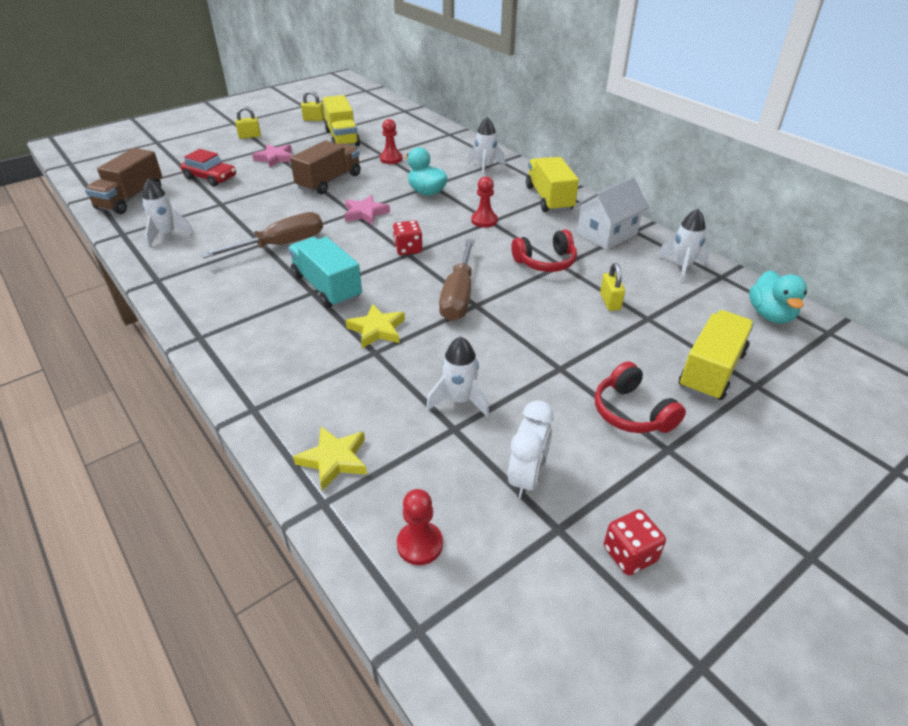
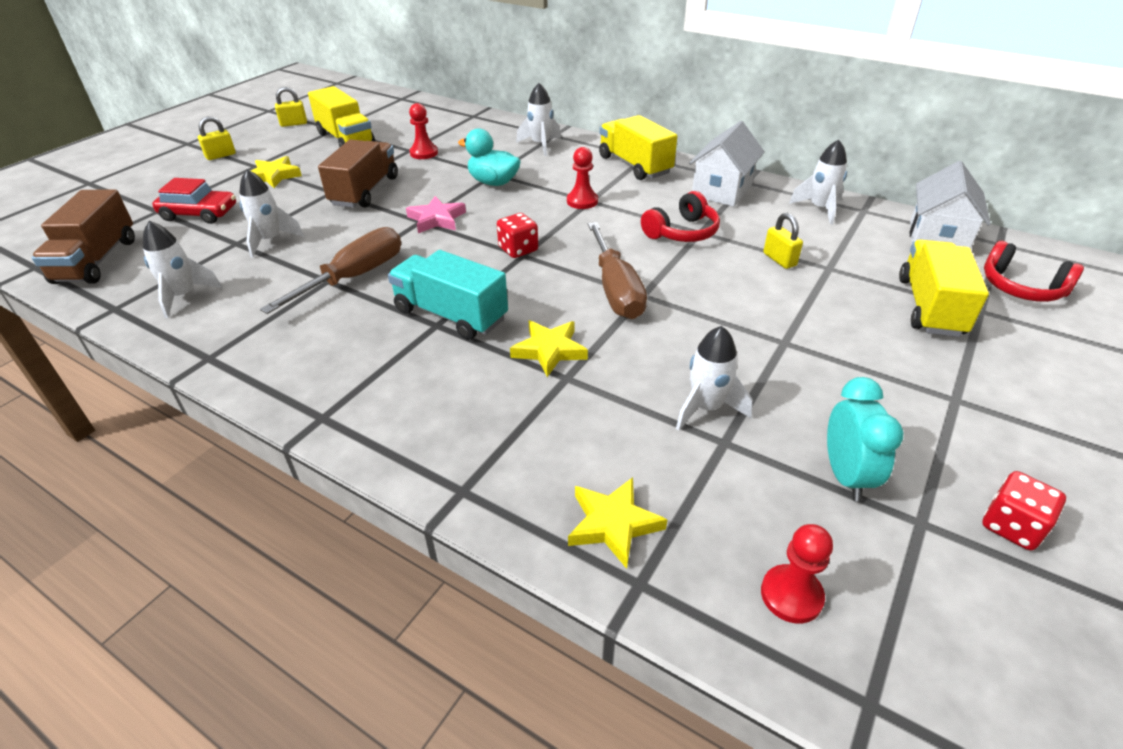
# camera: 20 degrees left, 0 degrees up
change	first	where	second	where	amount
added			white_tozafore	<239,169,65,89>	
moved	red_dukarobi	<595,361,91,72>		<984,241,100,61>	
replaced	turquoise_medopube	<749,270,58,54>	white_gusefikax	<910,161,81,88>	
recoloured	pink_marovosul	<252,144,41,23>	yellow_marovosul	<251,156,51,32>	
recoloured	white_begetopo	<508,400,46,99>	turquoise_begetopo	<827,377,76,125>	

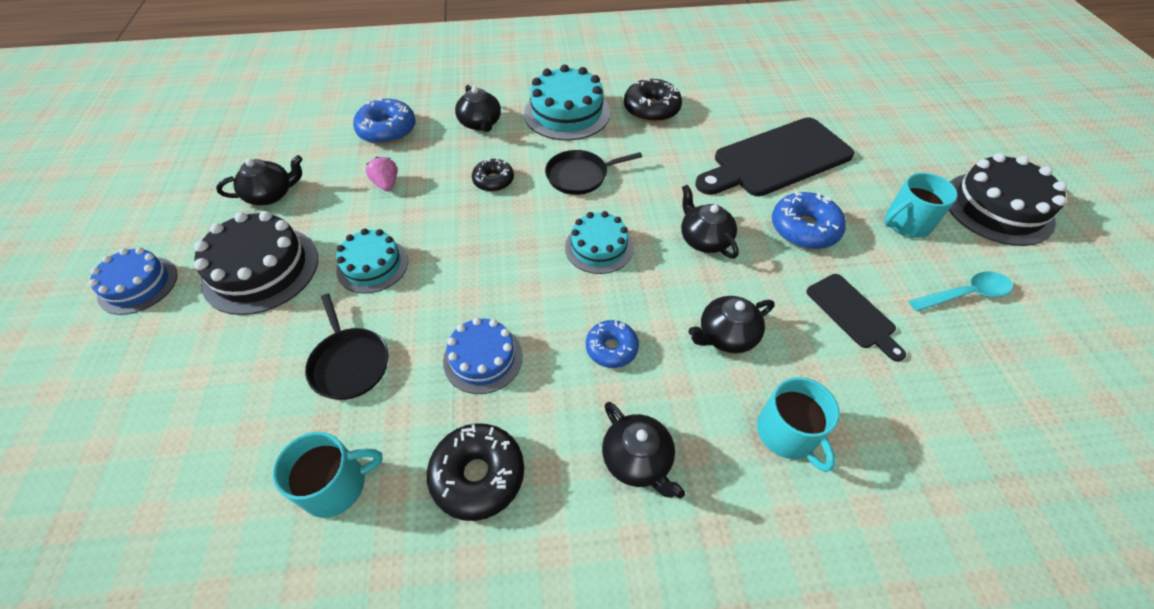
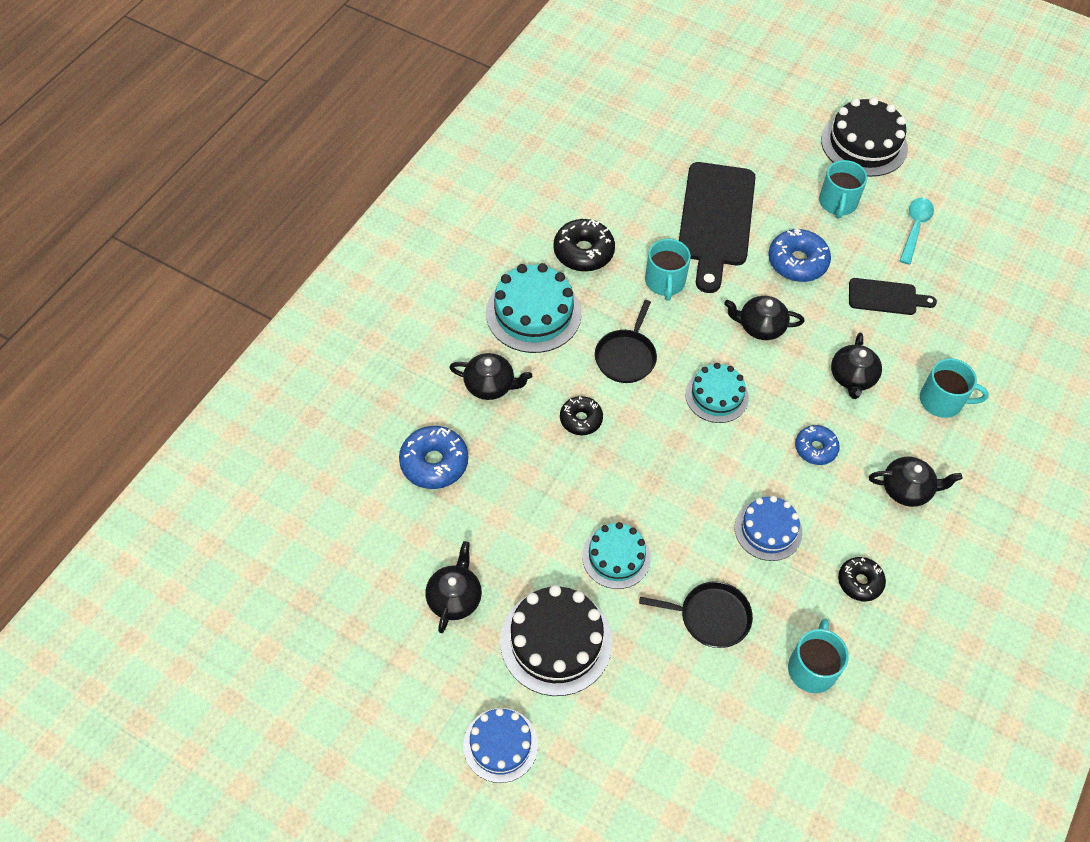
# camera: 55 degrees left, 5 degrees up
change	first	where	second	where	amount
removed	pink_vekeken	<366,157,31,34>			
added			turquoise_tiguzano	<645,239,46,62>	
resized	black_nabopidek	<427,423,97,98>		<838,557,48,44>	x0.65

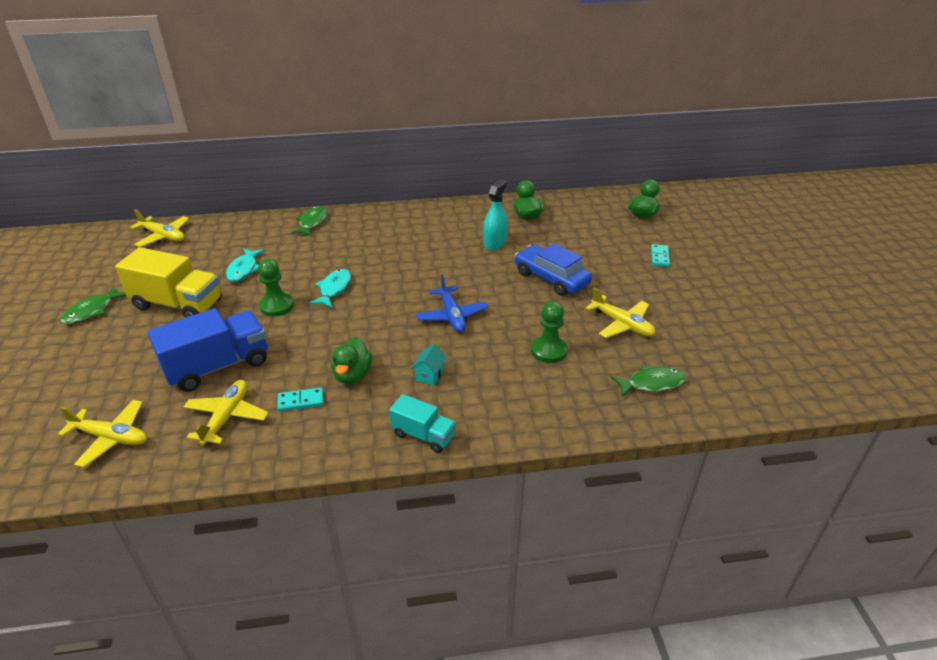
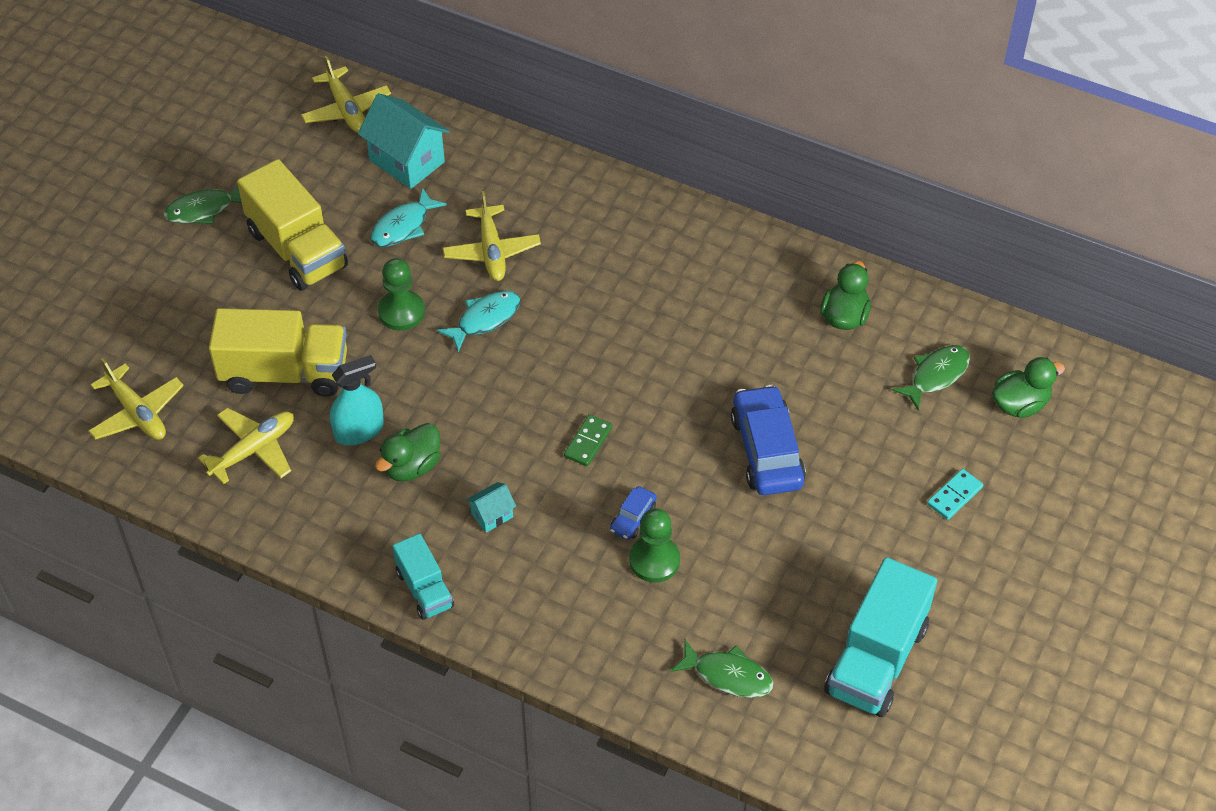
# camera: 35 degrees right, 15 degrees up
change	first	where	second	where	amount
removed	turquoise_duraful	<277,387,47,24>			
added			turquoise_gusefikax	<358,93,92,96>	
added			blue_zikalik	<610,486,47,54>	
added			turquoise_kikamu	<824,557,113,160>	
moved	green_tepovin	<291,206,36,30>		<892,345,78,66>	
moved	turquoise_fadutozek	<483,179,25,71>		<330,355,54,90>	
moved	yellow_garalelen	<586,287,70,51>		<443,191,98,90>	
replaced	blue_garalelen	<416,274,73,58>	green_duraful	<564,414,48,52>	
recoloured	blue_kikamu	<148,308,119,84>	yellow_kikamu	<209,308,138,89>	

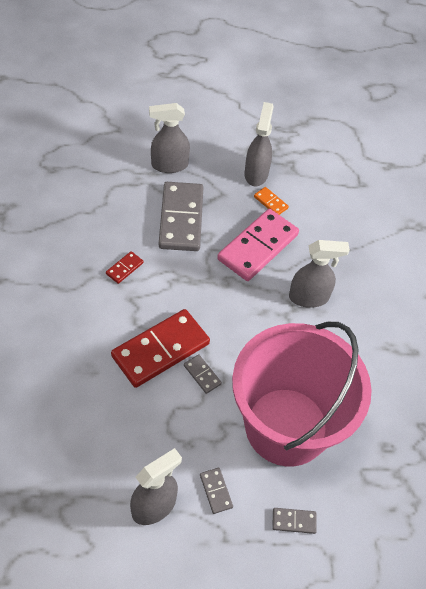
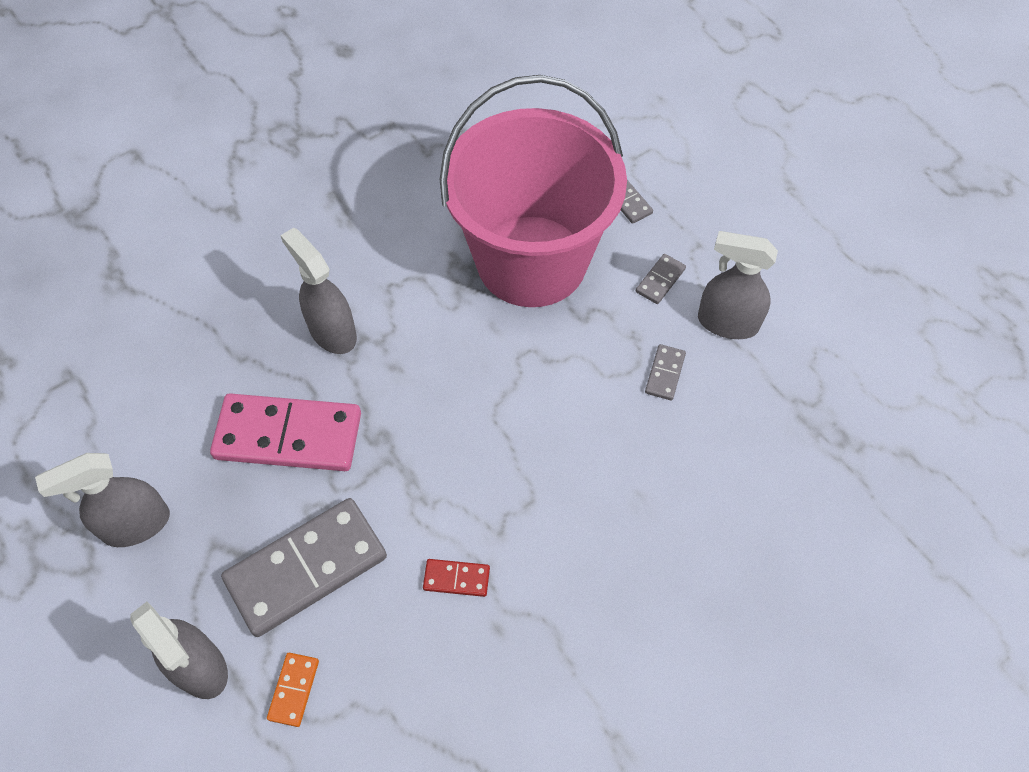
# camera: 120 degrees left, 5 degrees up
change	first	where	second	where	amount
removed	red_duraful	<111,309,99,79>			
moved	grey_duraful	<184,355,38,39>		<645,344,41,56>	
moved	orange_duraful	<254,187,35,28>		<267,653,52,74>	

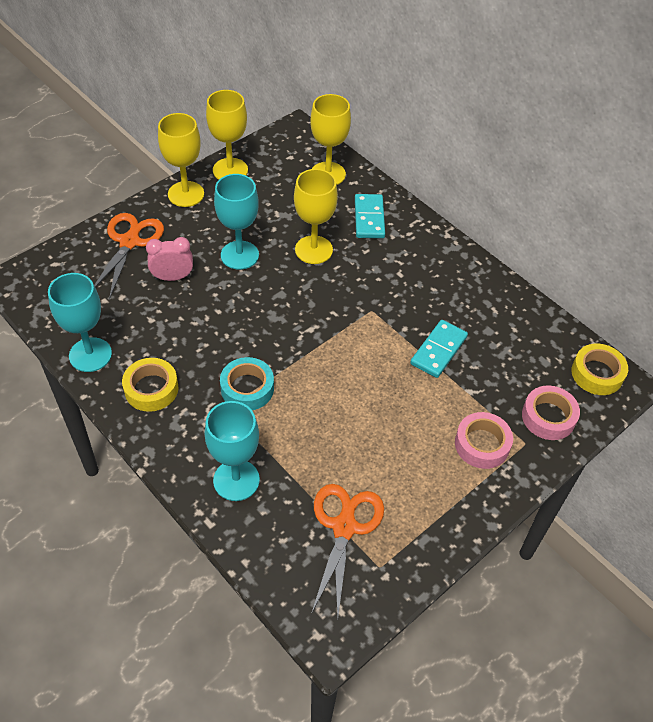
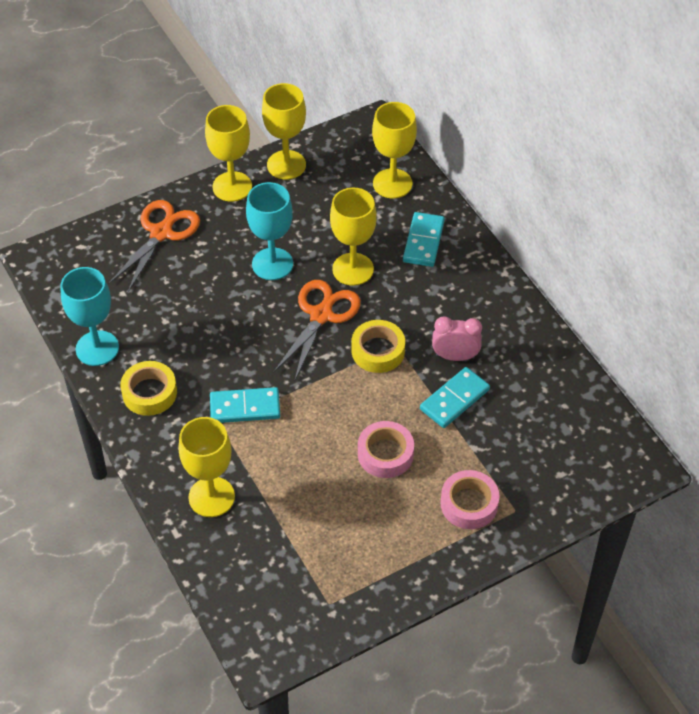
# camera: 15 degrees right, 0 degrees up
change	first	where	second	where	amount
moved	pink_begetopo	<146,237,47,44>		<432,316,50,45>	
moved	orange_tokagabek	<311,484,73,134>		<273,280,88,102>	
moved	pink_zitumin	<522,386,58,54>		<358,421,56,57>	
moved	yellow_zitumin	<571,344,57,51>		<352,320,53,53>	
replaced	turquoise_zitumin	<220,357,54,53>	turquoise_duraful	<210,387,70,36>	
recoloured	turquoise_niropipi	<205,401,55,100>	yellow_niropipi	<178,417,57,100>	

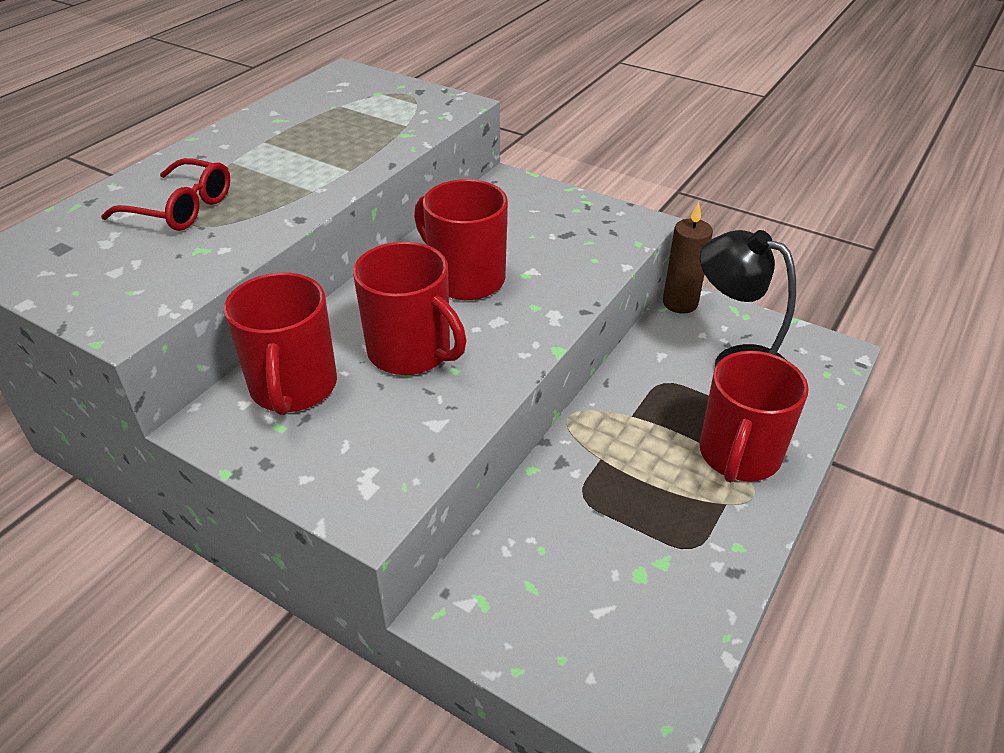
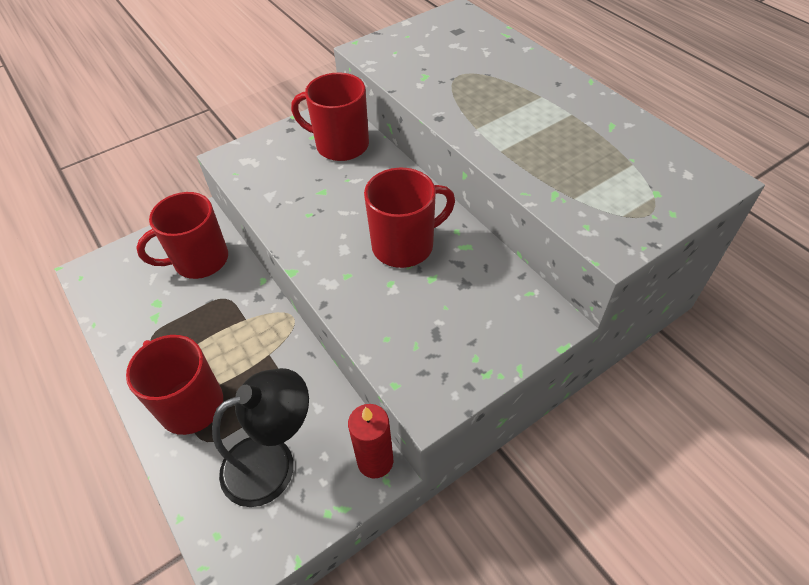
# camera: 115 degrees right, 10 degrees up
change	first	where	second	where	amount
removed	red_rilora	<101,158,129,73>			
moved	red_tiguzano	<353,242,114,133>		<136,192,92,87>	
recoloured	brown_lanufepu	<663,202,50,112>	red_lanufepu	<348,404,45,74>	

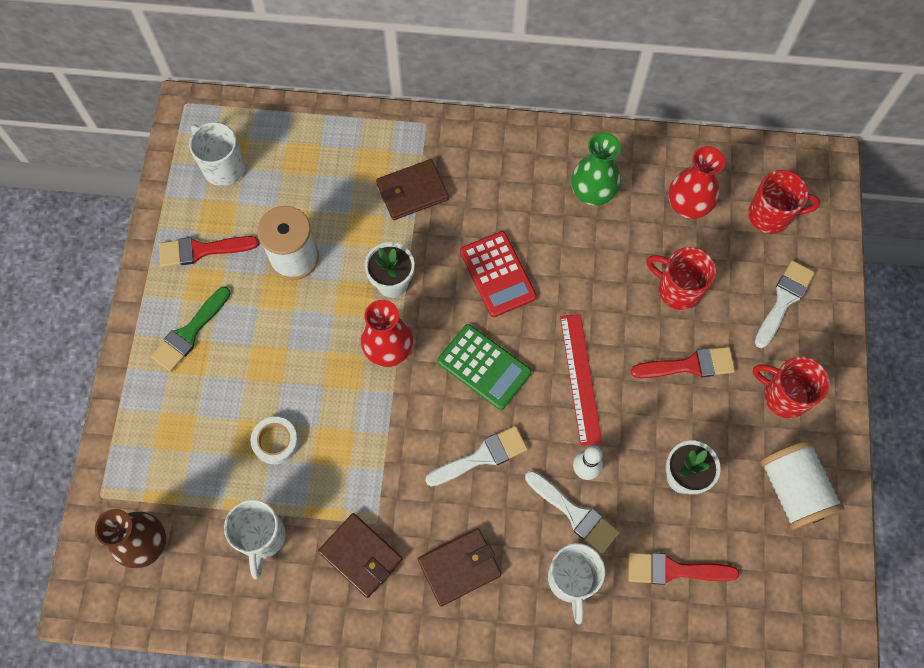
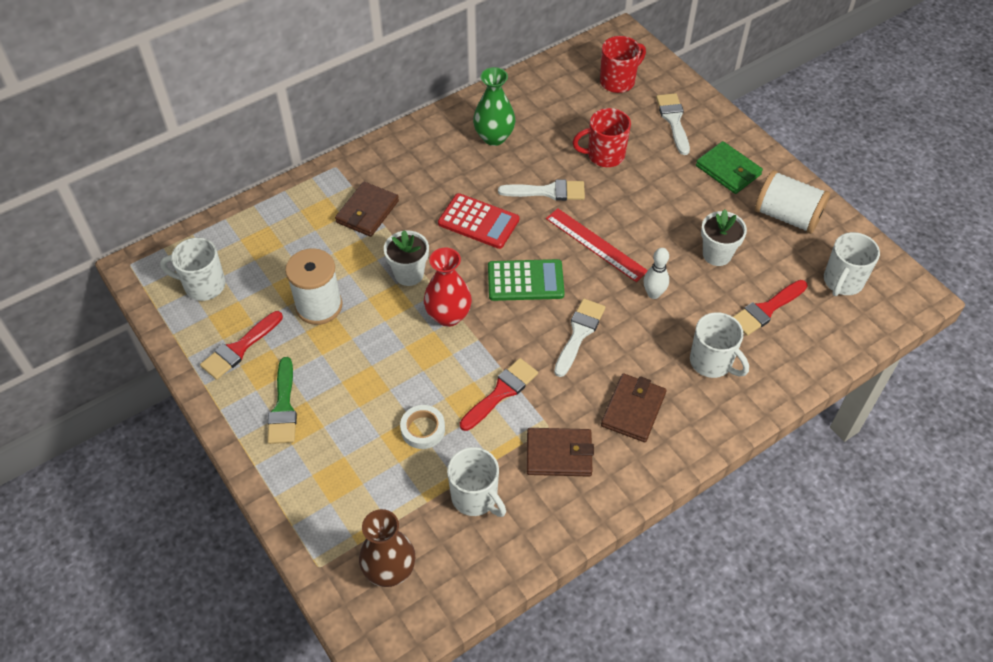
# camera: 40 degrees left, 15 degrees down
change	first	where	second	where	amount
removed	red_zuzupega	<668,146,57,73>			
added			white_tiguzano	<824,232,56,64>	
moved	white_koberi	<525,471,94,83>		<498,180,87,21>	
moved	red_koberi	<630,347,105,31>		<460,358,78,73>	
replaced	red_tiguzano	<753,357,77,62>	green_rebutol	<696,141,67,53>	

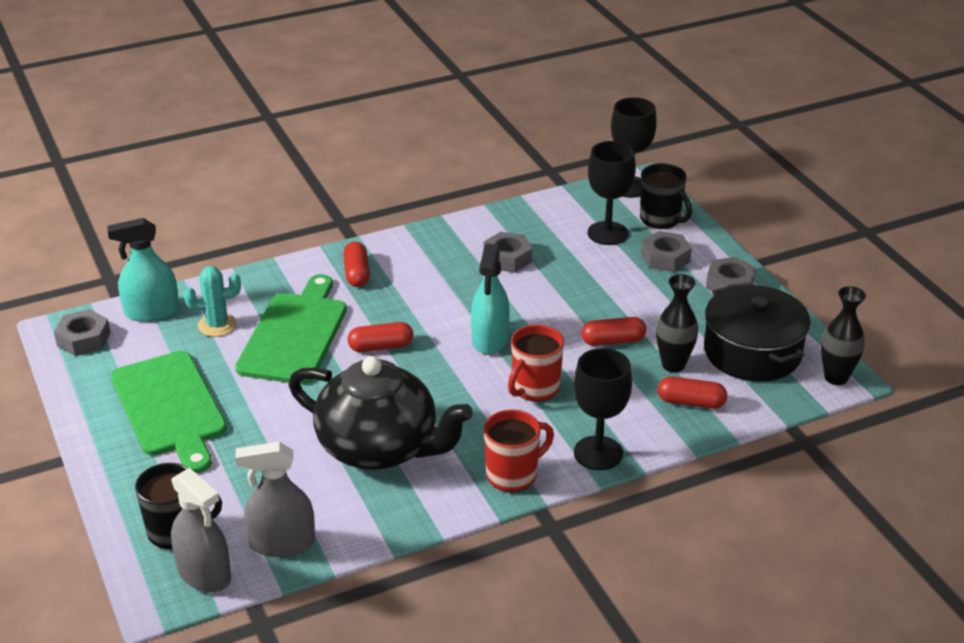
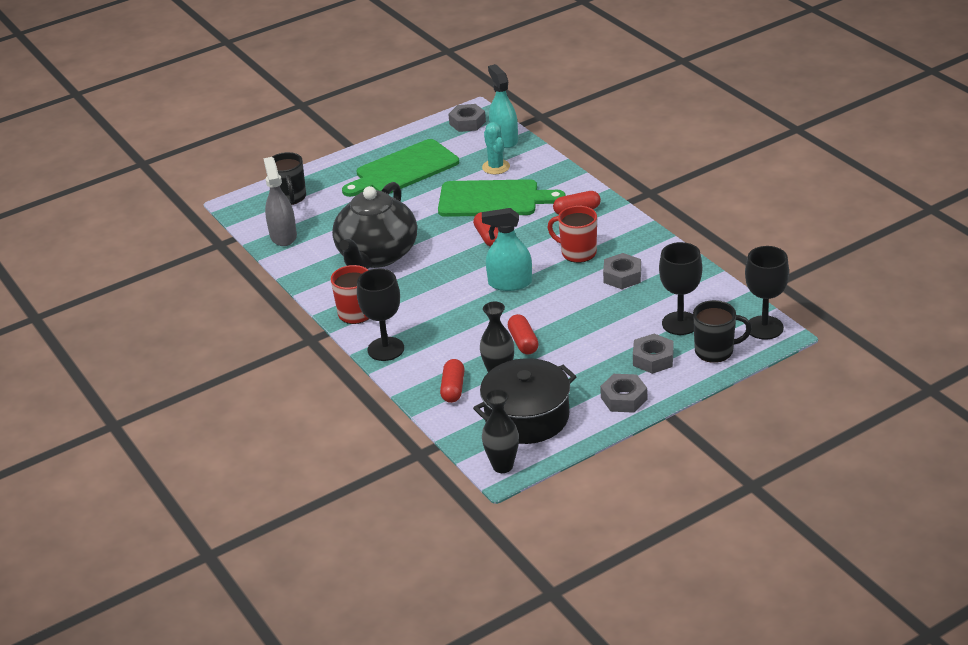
# camera: 85 degrees right, 0 degrees up
change	first	where	second	where	amount
removed	grey_fadutozek	<171,468,60,124>			
moved	red_tiguzano	<508,325,56,77>		<548,206,49,57>	
turned	black_tiguzano	<640,163,52,66>		<693,300,59,63>	135 degrees counterclockwise

